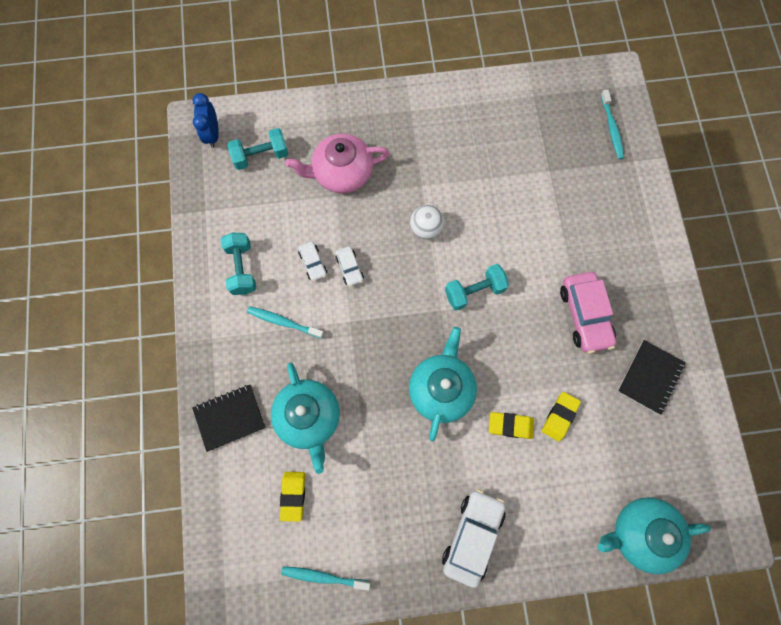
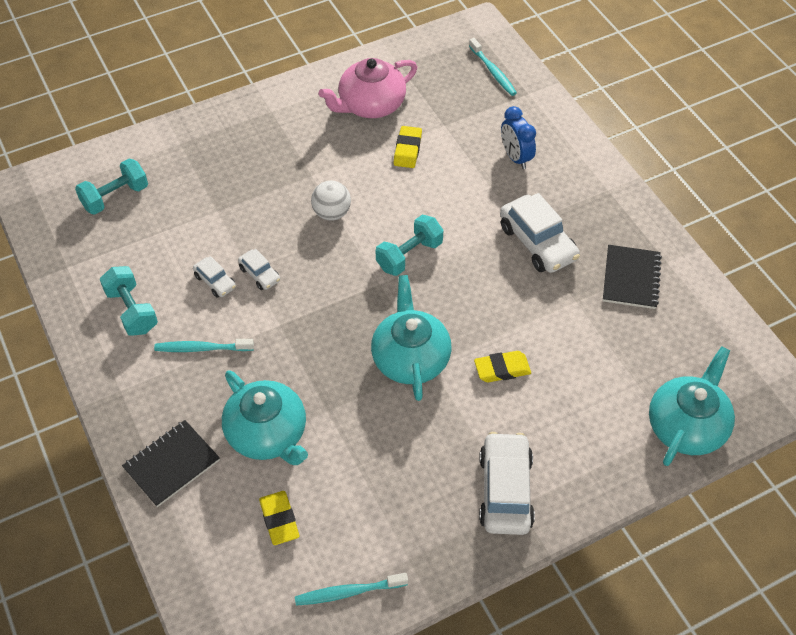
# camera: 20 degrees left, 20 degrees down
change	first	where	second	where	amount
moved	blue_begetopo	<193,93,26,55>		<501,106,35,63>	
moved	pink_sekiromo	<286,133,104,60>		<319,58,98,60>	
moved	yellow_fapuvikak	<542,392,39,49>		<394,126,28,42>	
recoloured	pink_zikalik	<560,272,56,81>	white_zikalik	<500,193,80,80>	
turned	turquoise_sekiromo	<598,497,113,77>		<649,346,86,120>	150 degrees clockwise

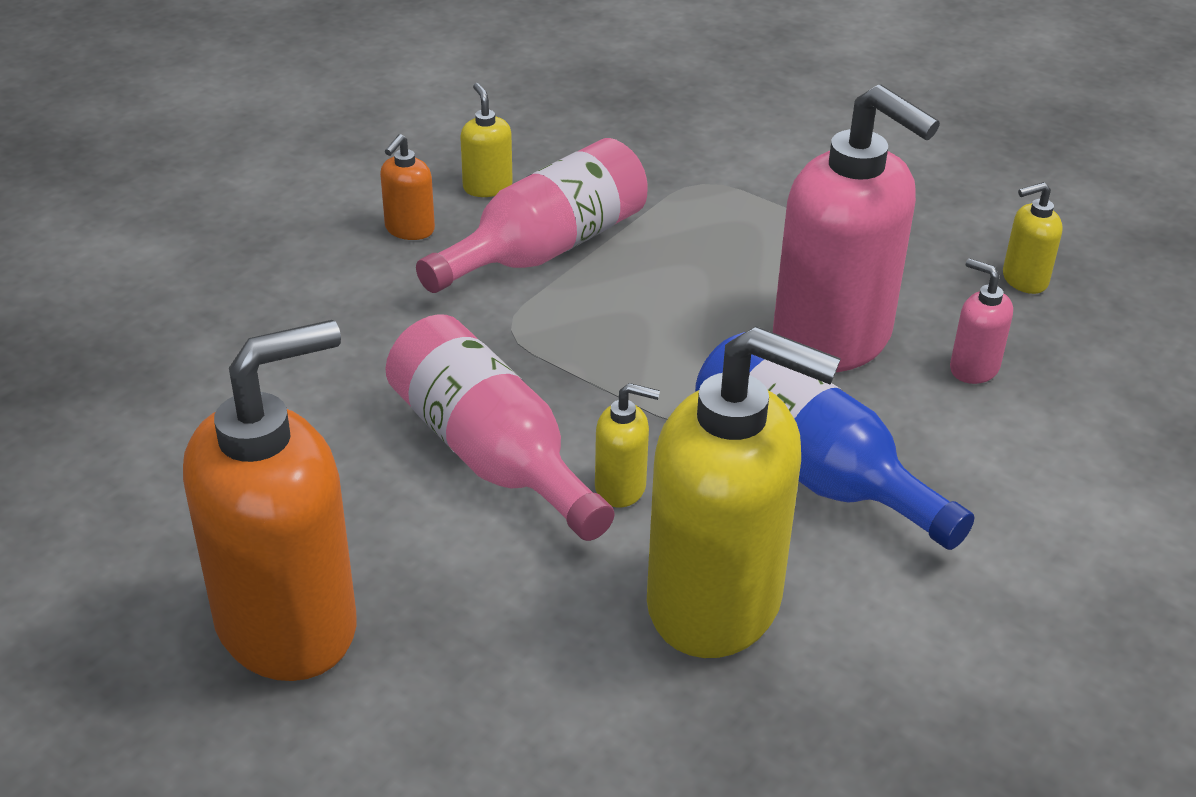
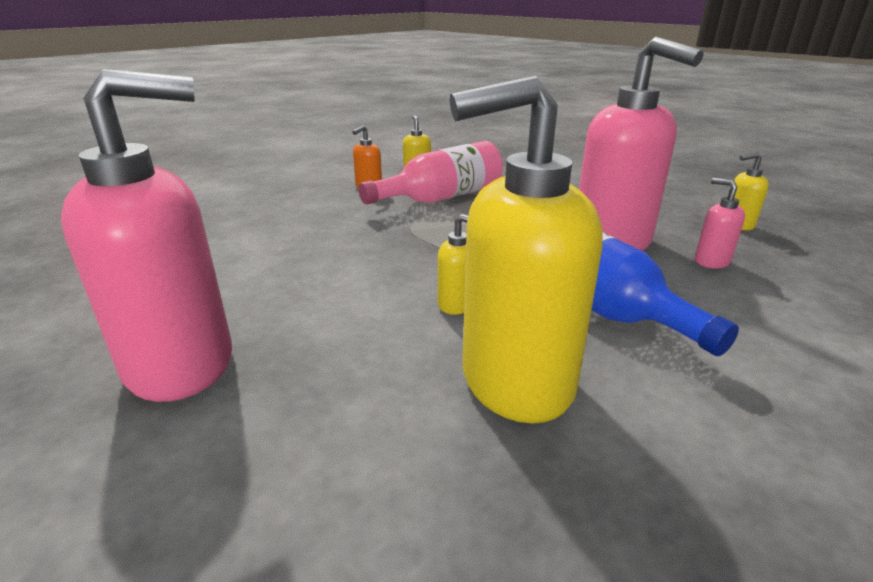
# camera: 10 degrees right, 10 degrees down
change	first	where	second	where	amount
removed	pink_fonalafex	<385,314,230,227>			
recoloured	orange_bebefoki	<183,320,174,361>	pink_bebefoki	<61,69,171,333>	
turned	yellow_bebefoki	<647,326,194,332>		<450,75,153,348>	135 degrees clockwise

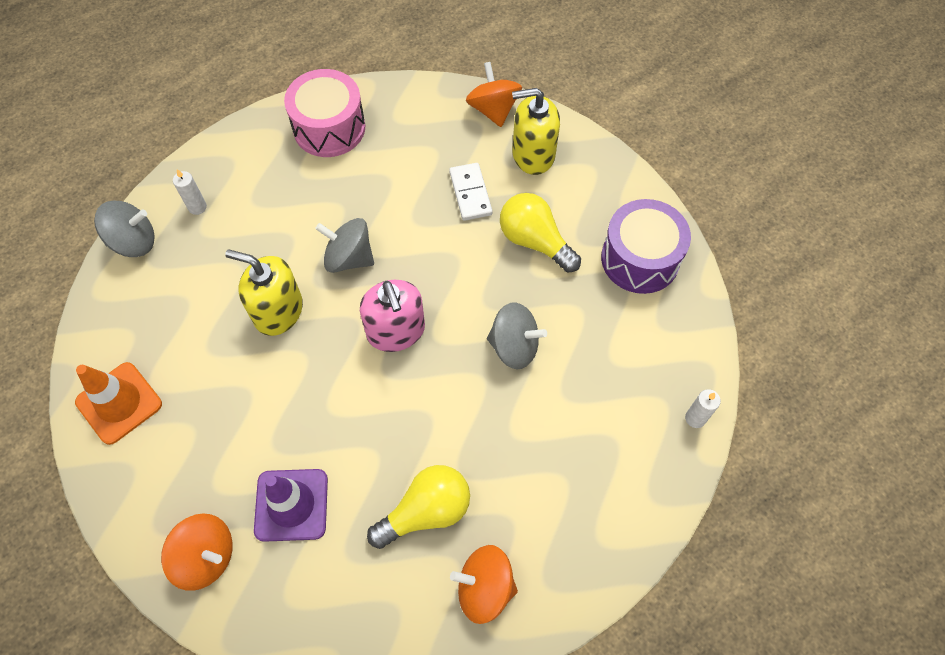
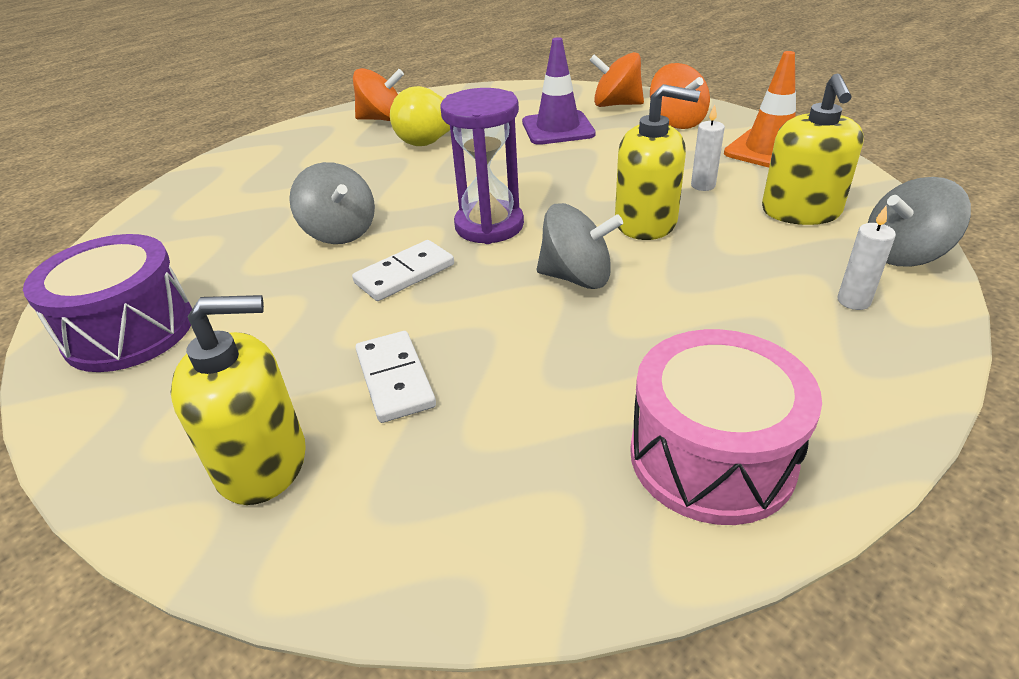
# camera: 175 degrees right, 25 degrees down
change	first	where	second	where	amount
removed	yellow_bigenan	<500,193,81,80>			
added			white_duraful	<352,240,102,61>	
added			yellow_bebefoki	<762,73,102,152>	
moved	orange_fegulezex	<466,62,56,65>		<650,63,60,66>	
moved	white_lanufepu	<685,389,36,39>		<691,104,34,87>	
replaced	pink_bebefoki	<360,280,65,72>	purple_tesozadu	<440,88,84,156>	
turned	grey_fegulezex	<487,302,60,67>		<289,162,86,82>	135 degrees counterclockwise

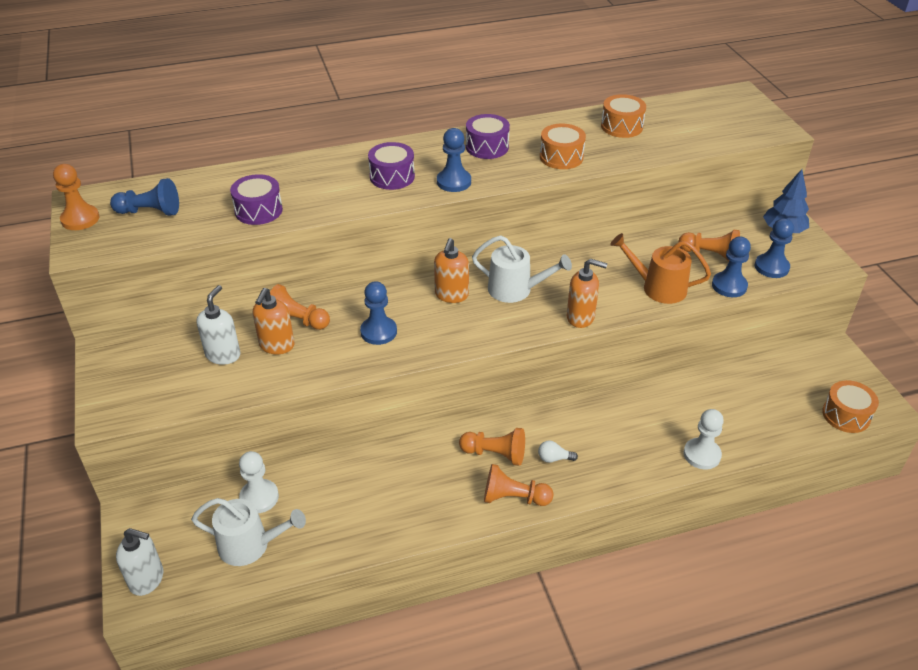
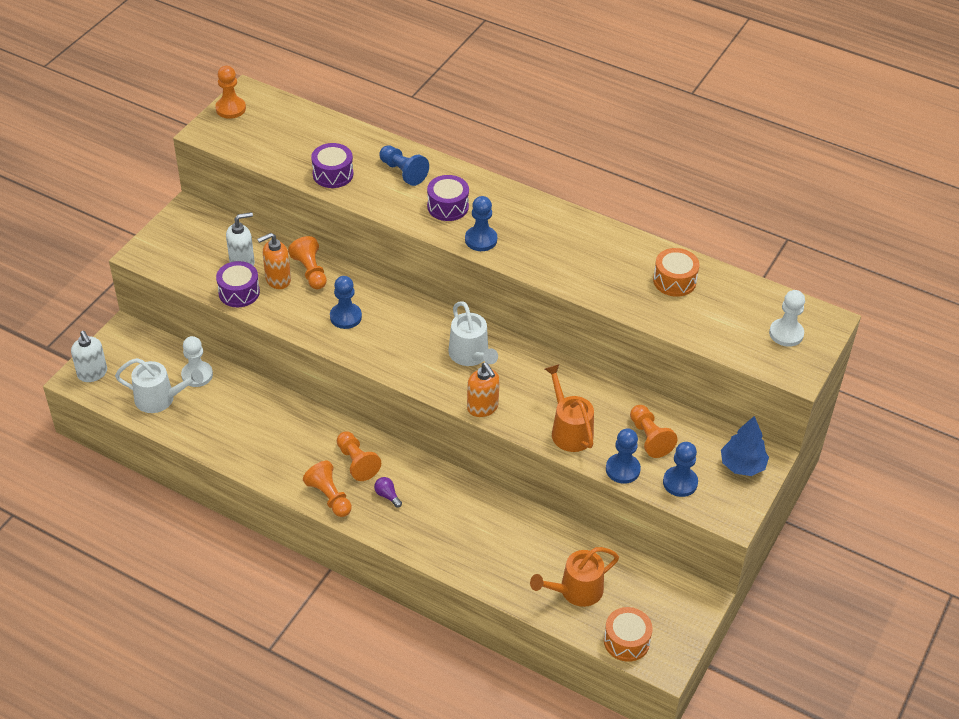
# camera: 45 degrees right, 5 degrees up
change	first	where	second	where	amount
removed	orange_bebefoki	<434,238,35,65>			
removed	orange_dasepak	<540,123,46,46>			
added			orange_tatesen	<530,547,89,60>	
moved	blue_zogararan	<110,178,69,38>		<379,145,50,41>	
moved	purple_dasepak	<466,114,44,45>		<216,261,44,46>	
moved	white_zogararan	<684,409,40,60>		<769,290,36,57>	
recoloured	white_bigenan	<538,440,40,23>	purple_bigenan	<374,477,28,31>	
turned	white_tatesen	<191,498,115,68>		<115,358,89,55>	45 degrees counterclockwise

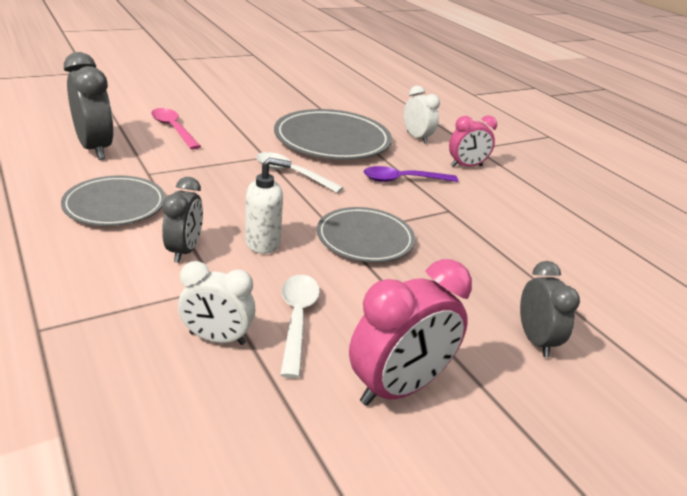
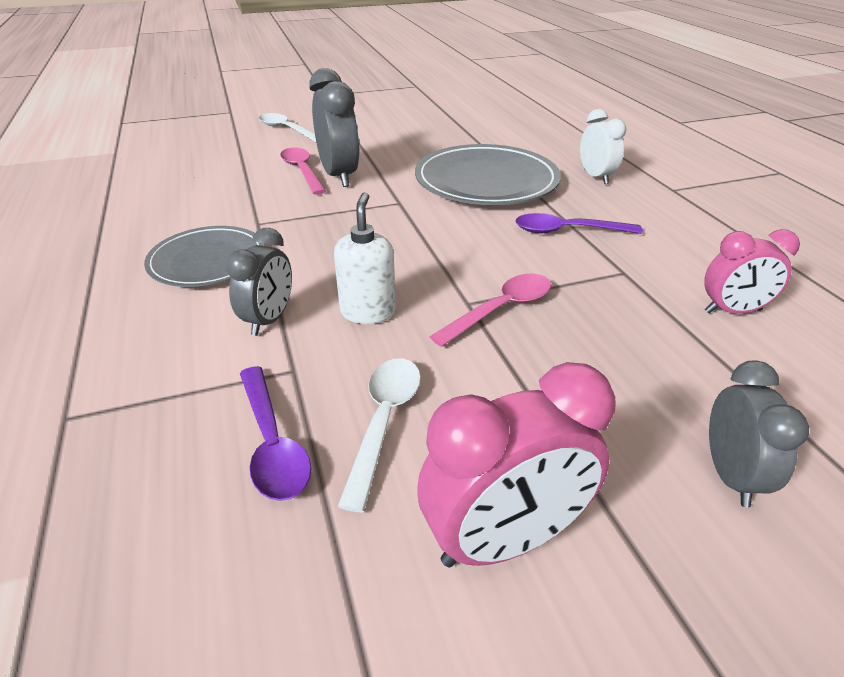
# camera: 15 degrees right, 5 degrees up
change	first	where	second	where	amount
moved	grey_begetopo	<64,52,50,108>		<310,68,50,119>	
moved	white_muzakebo	<256,152,87,41>		<259,113,57,29>	
moved	pink_begetopo	<449,115,48,52>		<704,229,96,85>	
replaced	white_begetopo	<178,261,77,84>	purple_muzakebo	<240,366,71,135>	
replaced	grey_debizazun	<317,207,98,55>	pink_muzakebo	<429,273,122,74>	
turned	white_bebefoki	<245,158,46,96>		<334,192,62,132>	90 degrees counterclockwise

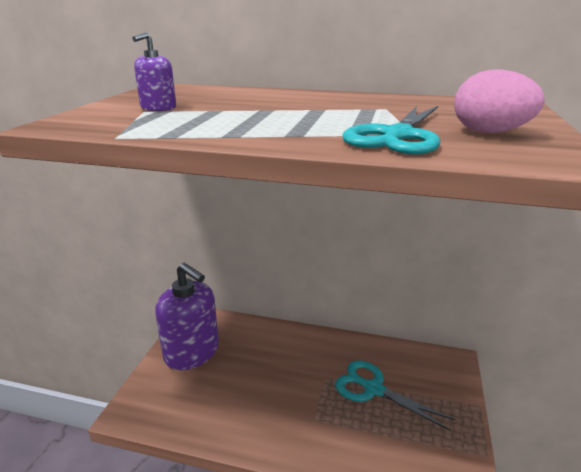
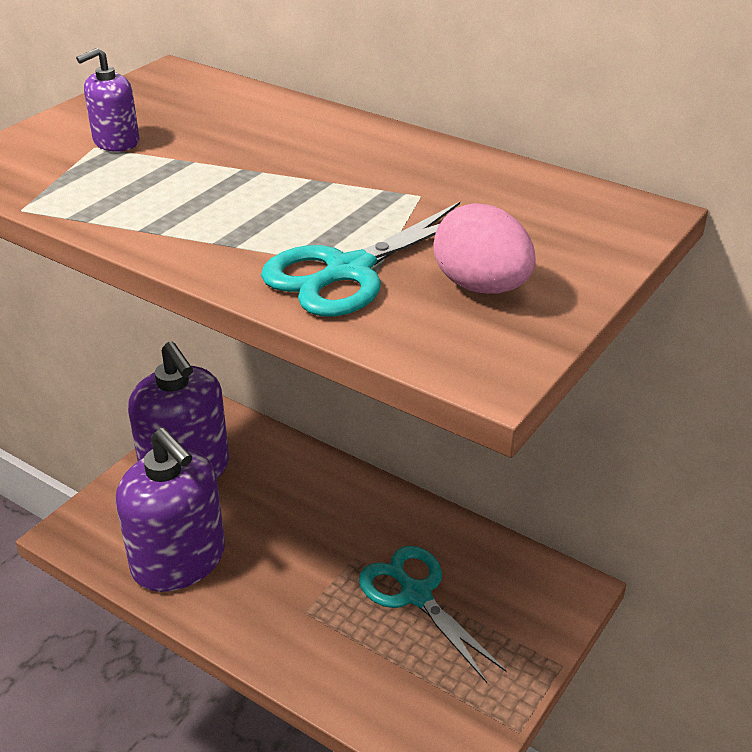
# camera: 20 degrees right, 10 degrees up
change	first	where	second	where	amount
added			purple_bebefoki	<116,428,109,164>	

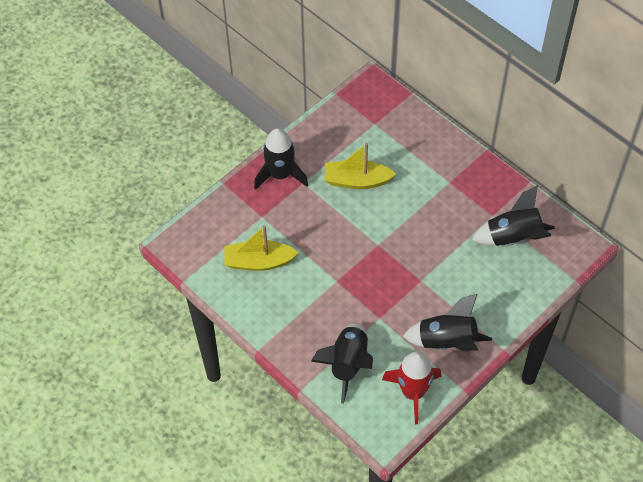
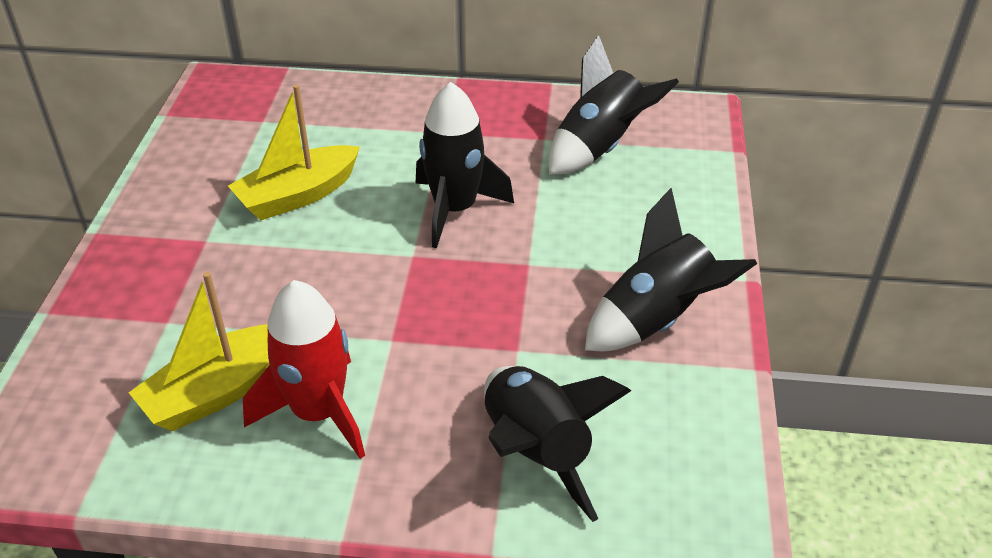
# camera: 40 degrees left, 15 degrees down
change	first	where	second	where	amount
moved	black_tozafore	<254,128,54,62>		<415,82,99,166>	
moved	red_tozafore	<382,352,60,72>		<243,280,122,179>	

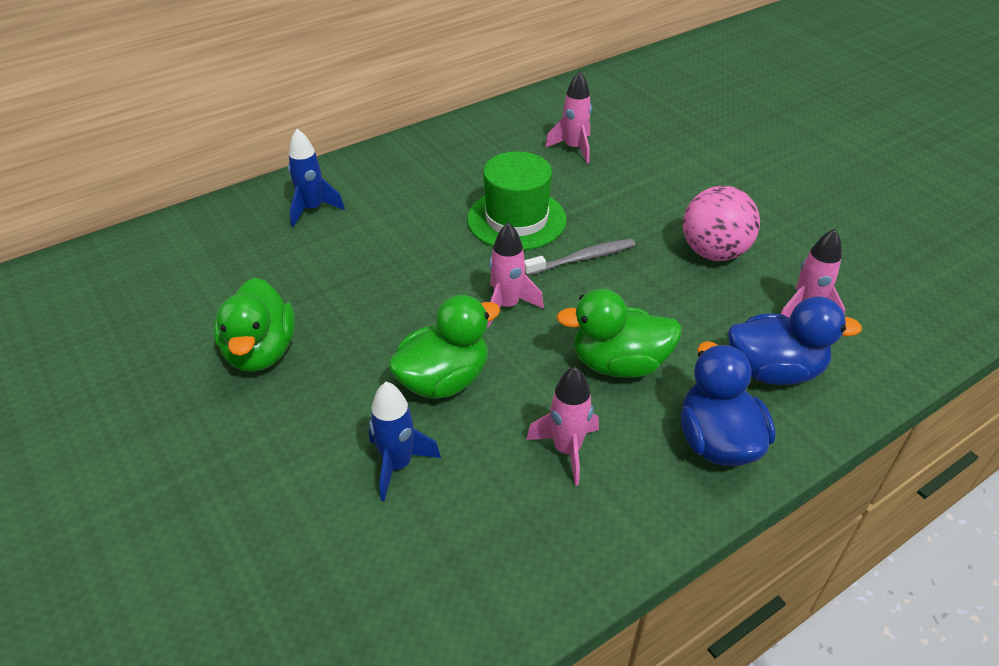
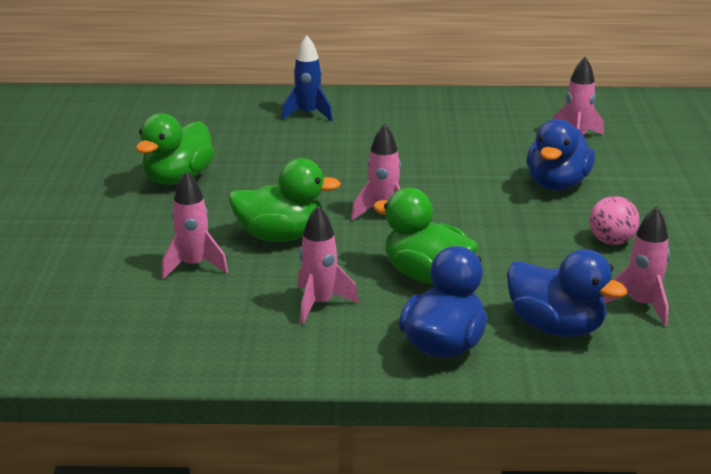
# camera: 35 degrees right, 15 degrees down
change	first	where	second	where	amount
removed	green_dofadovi	<467,152,100,98>			
removed	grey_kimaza	<524,239,111,37>			
added			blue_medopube	<527,119,68,72>	
recoloured	blue_tozafore	<369,382,72,119>	pink_tozafore	<161,170,67,109>	
resized	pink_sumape	<683,186,77,75>		<589,196,51,49>	x0.63

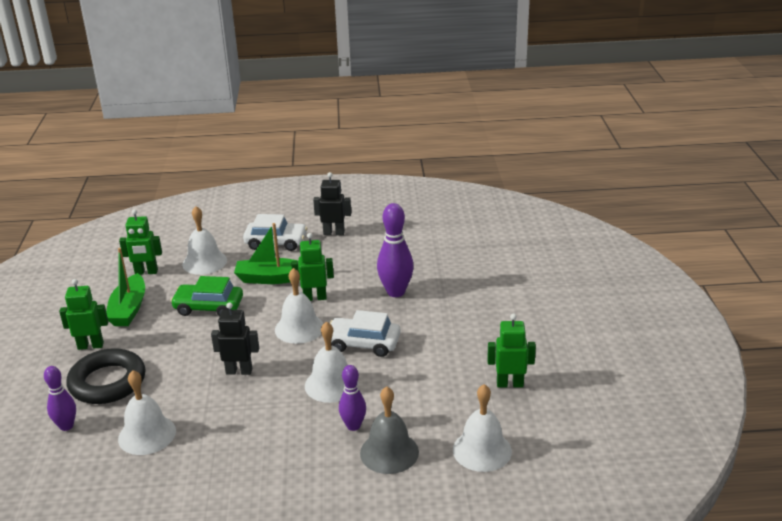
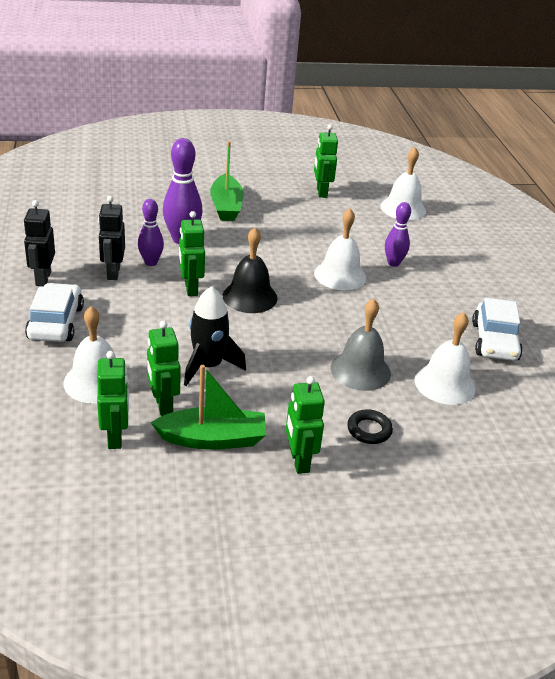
# camera: 100 degrees left, 5 degrees up
change	first	where	second	where	amount
added			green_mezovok	<147,321,34,95>	
moved	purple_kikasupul	<44,366,32,65>		<138,199,26,67>	
moved	black_mezovok	<211,302,48,73>		<98,196,27,84>	
moved	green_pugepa	<234,223,65,61>		<210,141,34,80>	
moved	white_zikalik	<330,310,71,47>		<472,298,51,63>	
moved	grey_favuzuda	<360,387,59,87>		<331,298,60,93>	
replaced	green_zikalik	<170,276,73,40>	black_tozafore	<184,286,62,100>	
recoloured	white_favuzuda	<275,268,48,76>	black_favuzuda	<223,228,55,85>	
resized	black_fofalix	<66,348,79,56>		<347,409,46,35>	x0.48

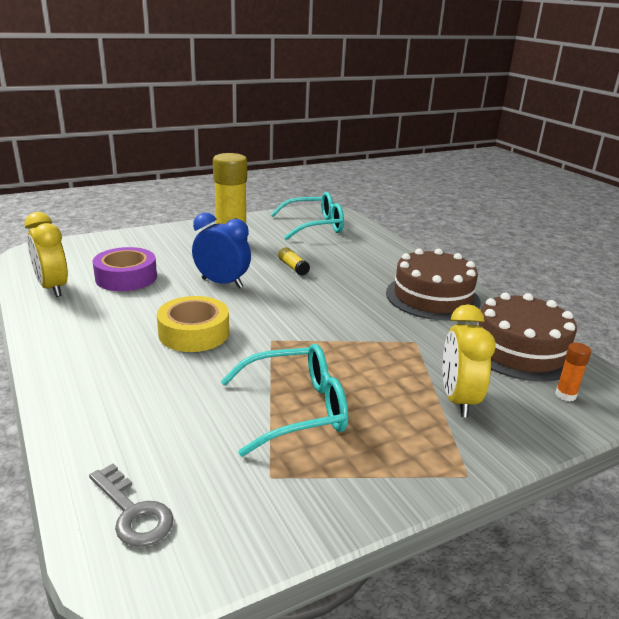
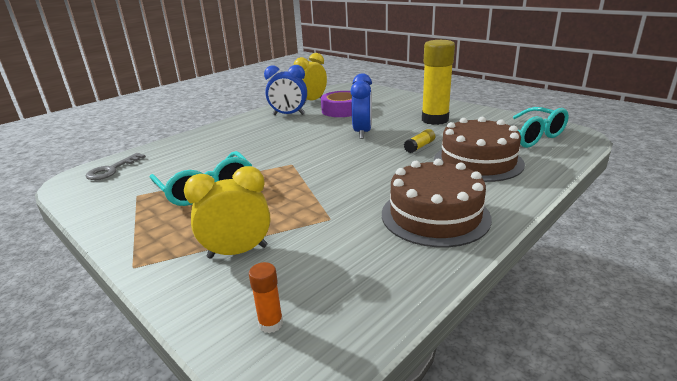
# camera: 75 degrees right, 0 degrees up
change	first	where	second	where	amount
removed	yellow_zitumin	<157,296,72,56>			
added			blue_begetopo	<264,65,43,50>	
moved	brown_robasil	<477,293,100,89>		<434,117,91,65>	

